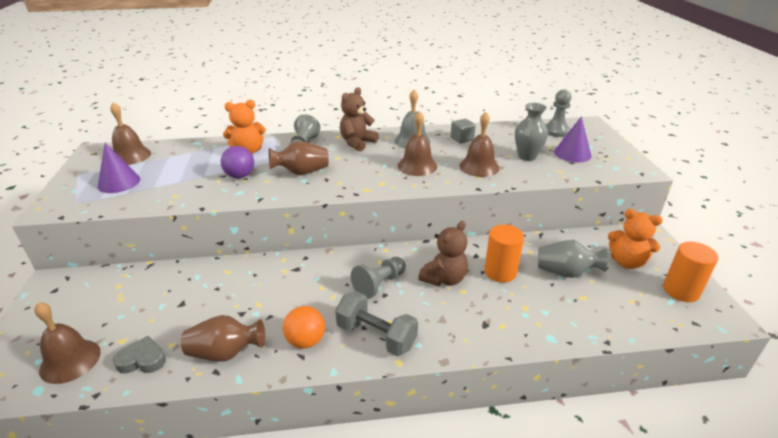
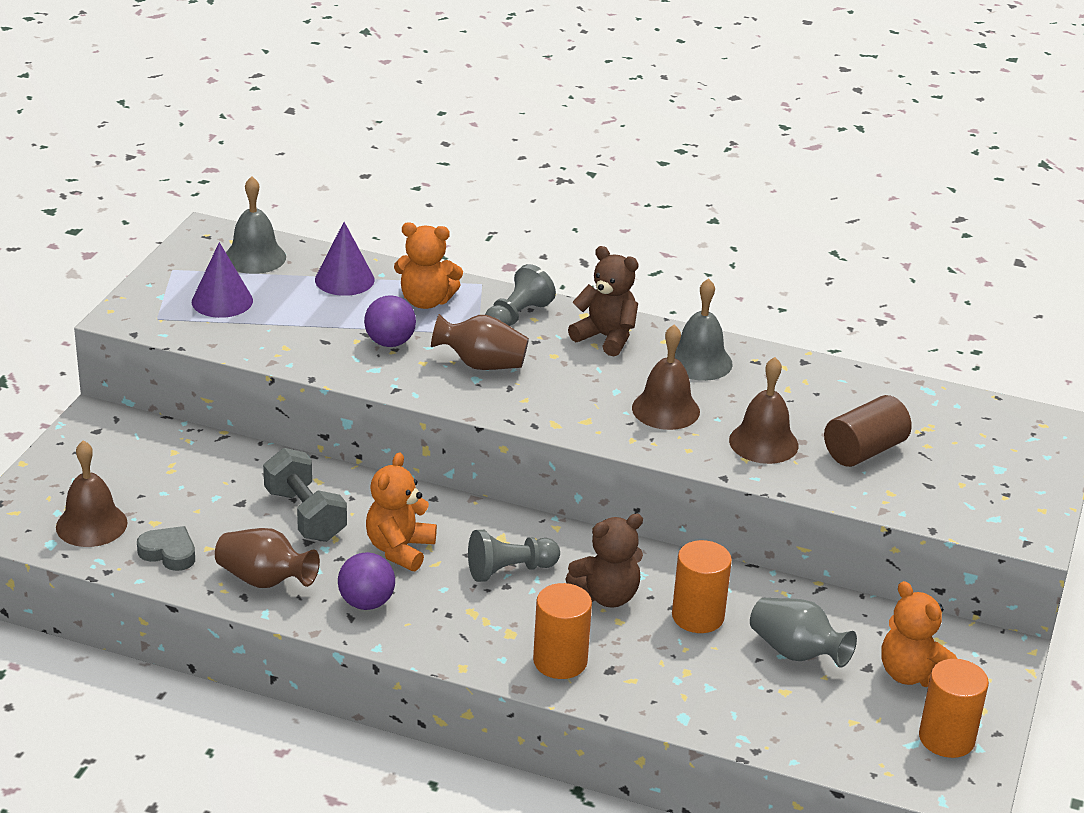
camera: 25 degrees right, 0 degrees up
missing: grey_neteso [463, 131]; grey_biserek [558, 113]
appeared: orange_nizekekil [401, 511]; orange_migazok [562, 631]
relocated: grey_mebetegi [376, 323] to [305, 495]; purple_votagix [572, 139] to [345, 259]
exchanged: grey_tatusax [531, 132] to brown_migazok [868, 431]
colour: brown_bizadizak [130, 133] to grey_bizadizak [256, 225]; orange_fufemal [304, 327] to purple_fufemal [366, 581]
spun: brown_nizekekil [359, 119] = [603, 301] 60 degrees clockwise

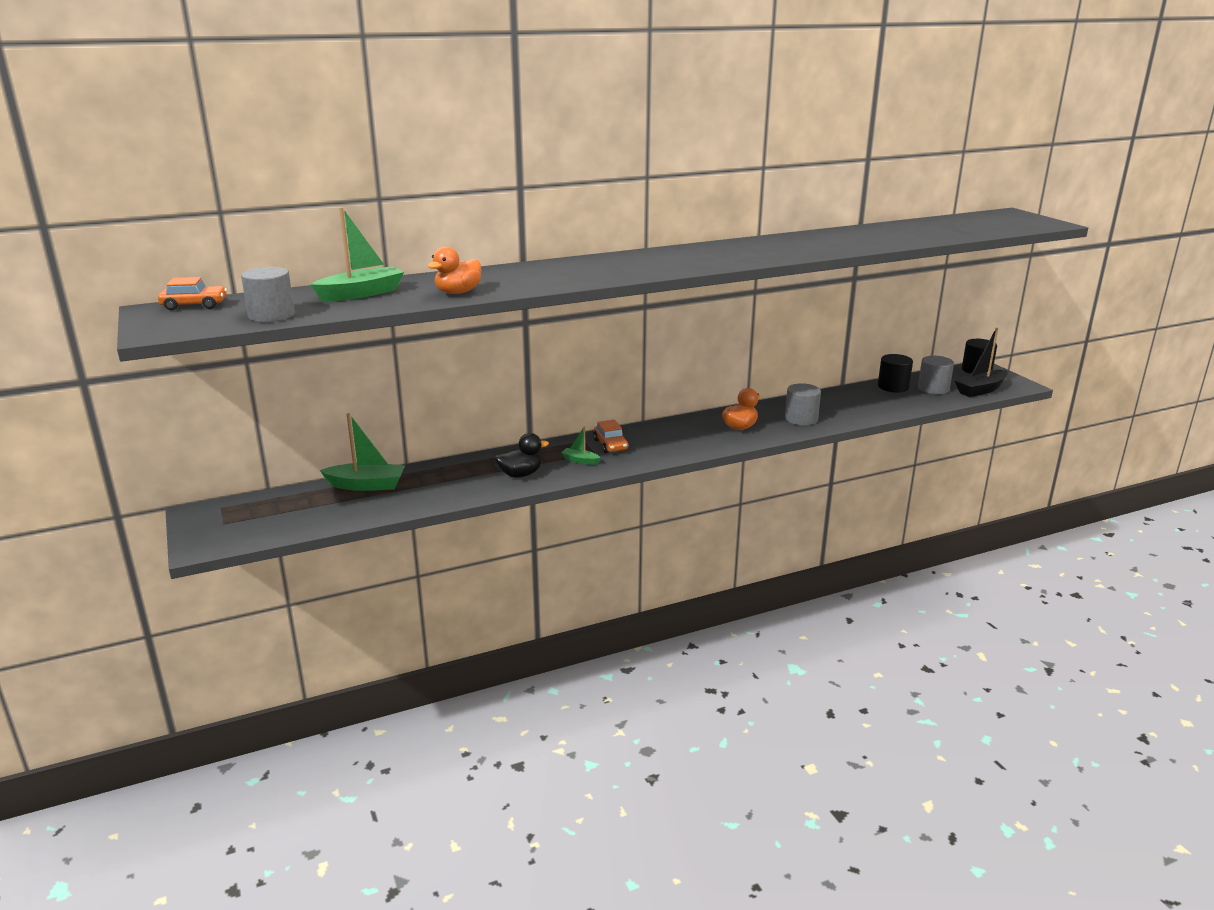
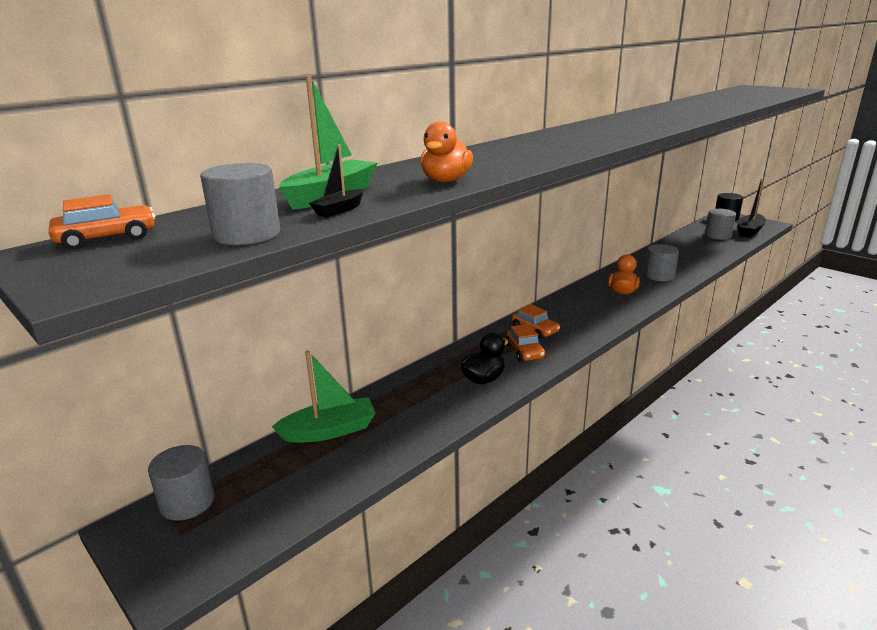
camera: 20 degrees left, 0 degrees up
missing: black_migazok [895, 373]
appeared: grey_migazok [181, 483]; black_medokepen [336, 180]
exchanged: green_medokepen [581, 445] to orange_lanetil [525, 343]

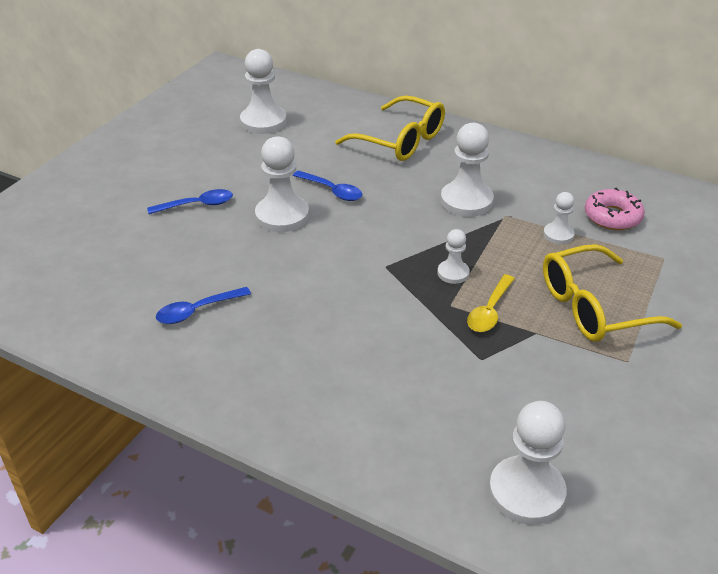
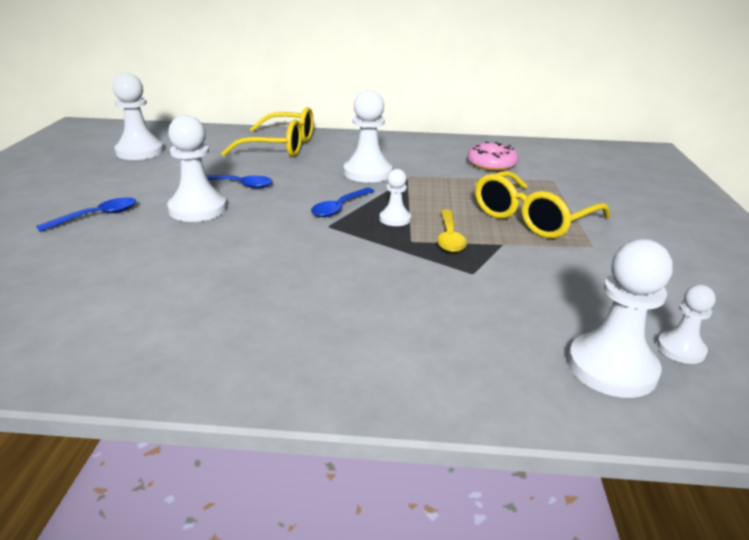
camera: 25 degrees left, 10 degrees down
relocated: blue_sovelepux [203, 305] to [342, 202]; white_biserek [559, 218] to [686, 324]

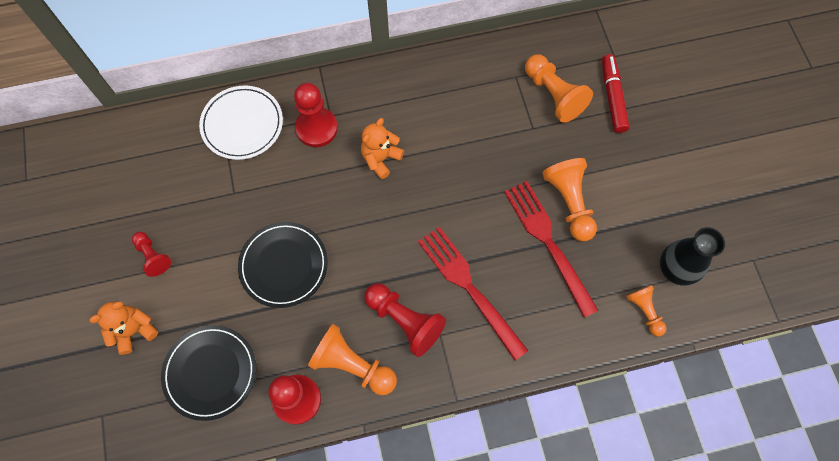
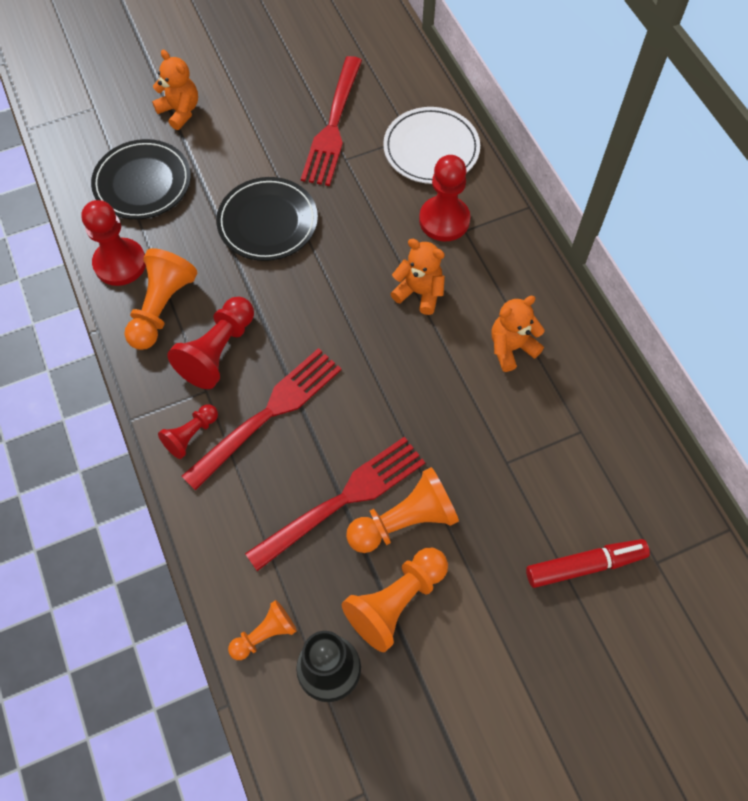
camera: 80 degrees right, 5 degrees down
appeared: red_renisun [331, 121]; orange_nizekekil [518, 334]
relocated: red_biserek [151, 254] to [188, 431]; orange_biserek [559, 89] to [395, 600]

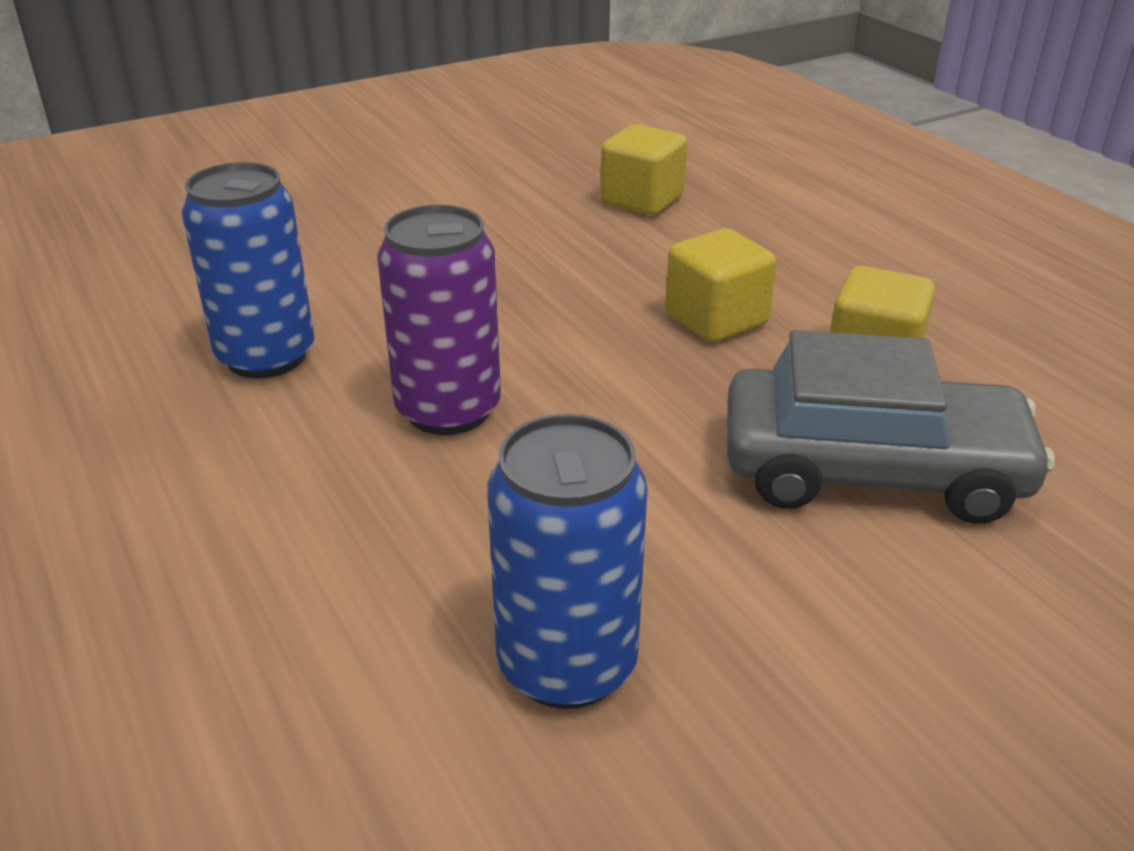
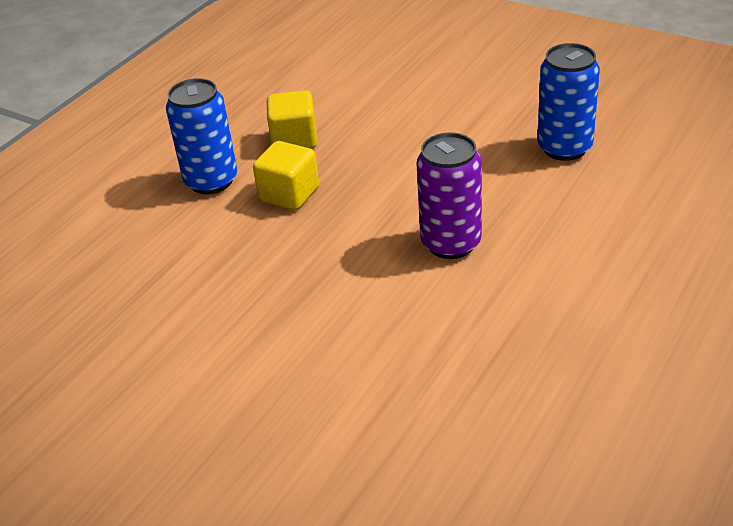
camera: 115 degrees left, 5 degrees up
missing: yellow_neteso [643, 170]; grey_lanetil [891, 427]
relocated: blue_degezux [248, 270] to [201, 136]

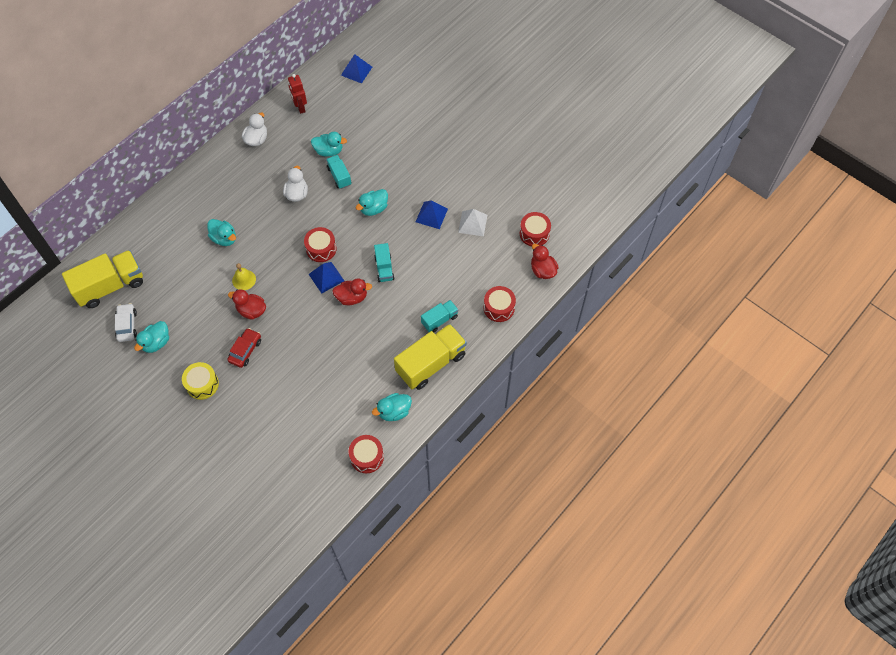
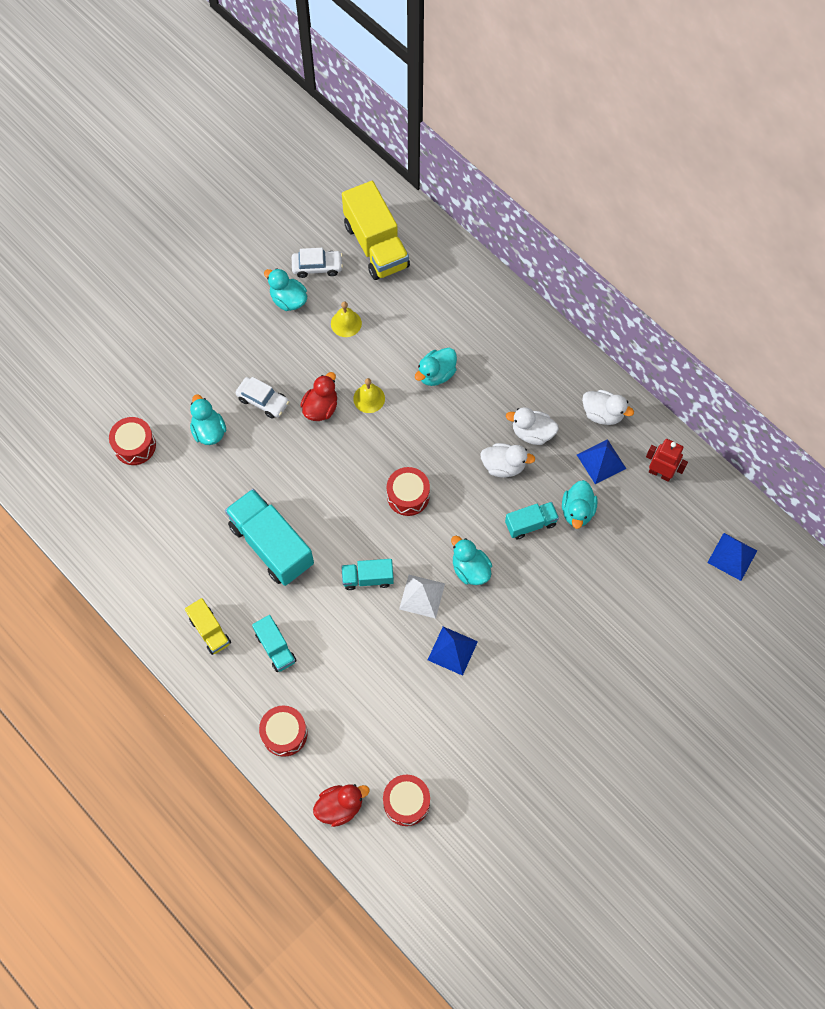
camera: 95 degrees right, 5 degrees up
missing: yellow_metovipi [200, 381]; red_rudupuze [352, 291]
appeared: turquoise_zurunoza [269, 537]; yellow_bizadizak [346, 319]; white_rudupuze [532, 426]
relocated: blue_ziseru [326, 278] to [601, 461]; red_metovipi [366, 454] to [132, 441]; turquoise_rudupuze [392, 407] to [208, 419]; white_ziseru [472, 222] to [422, 597]
colour: red_lanetil [244, 348] to white_lanetil [262, 398]
spun: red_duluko [297, 94] = [667, 460] 45 degrees clockwise
size: yellow_zurunoza [430, 357] = [208, 626] x0.53

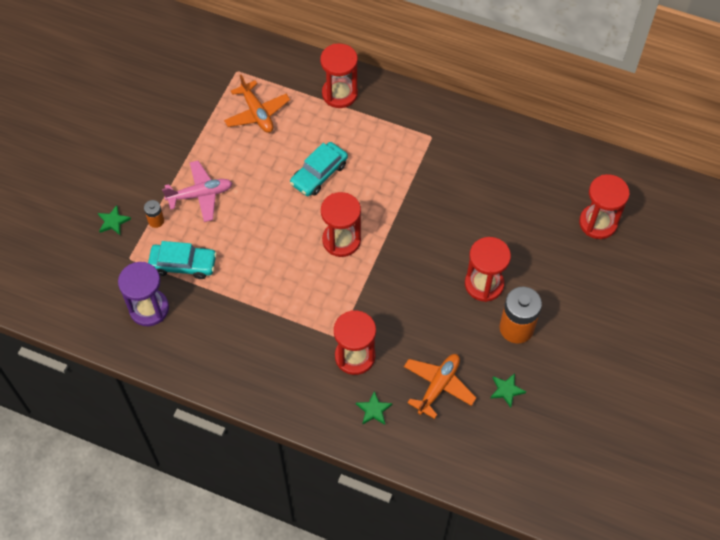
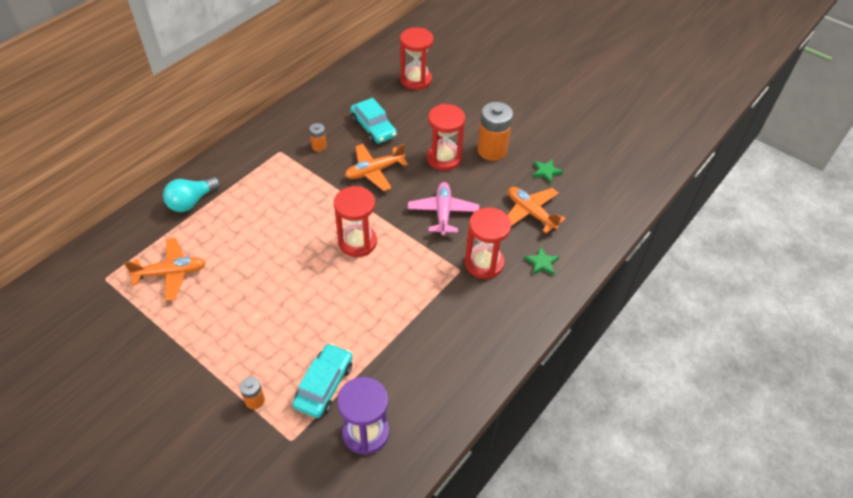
camera: 75 degrees left, 10 degrees down
missing: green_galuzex [114, 220]
appeared: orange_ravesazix [318, 137]; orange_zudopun [376, 167]
relocated: pink_zudopun [197, 191] to [443, 209]; turquoise_lanetil [319, 169] to [373, 121]
exchanged: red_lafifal [339, 76] to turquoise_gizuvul [192, 194]

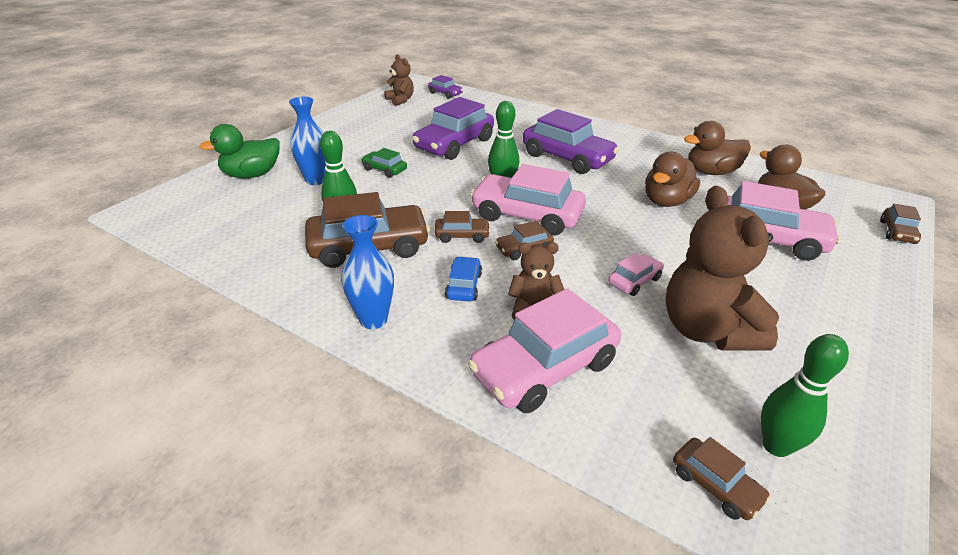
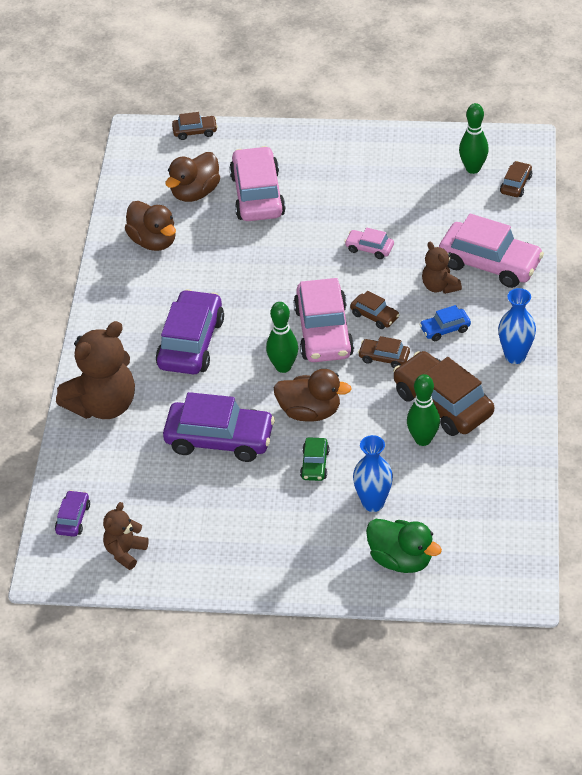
camera: 115 degrees left, 10 degrees up
relocated: brown_rudupuze [672, 179] to [313, 395]; brown_nizekekil [722, 268] to [95, 370]
spun: brown_lanetil [462, 227] = [384, 352] 45 degrees counterclockwise

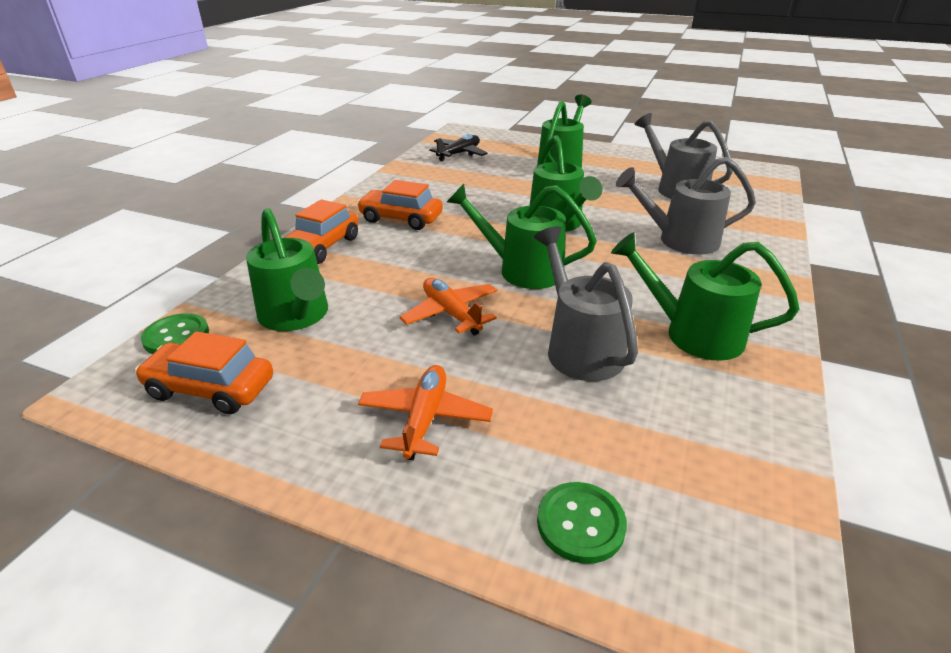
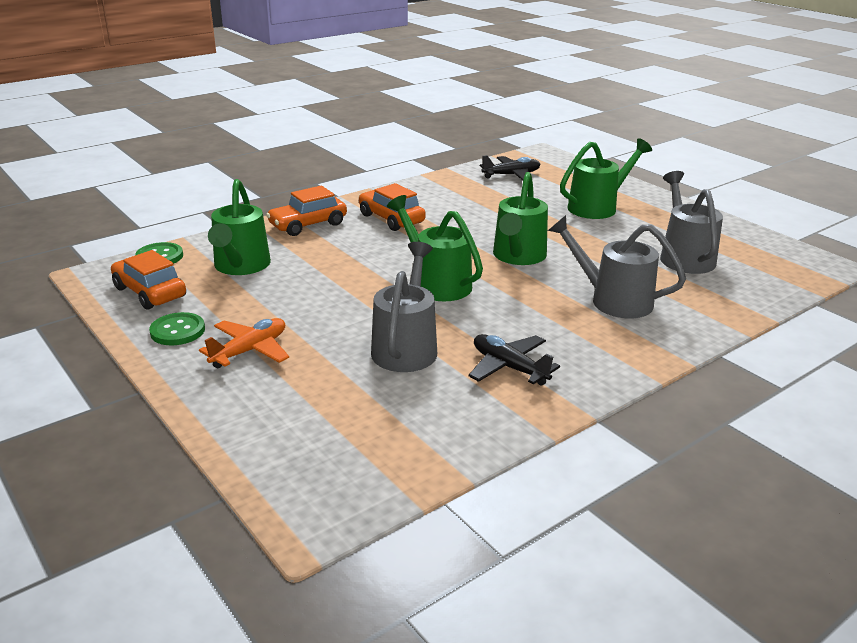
camera: 30 degrees right, 5 degrees down
missing: orange_zudopun [448, 307]
relocated: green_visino [582, 523] to [177, 328]
exchanged: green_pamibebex [705, 297] to black_zudopun [514, 360]

